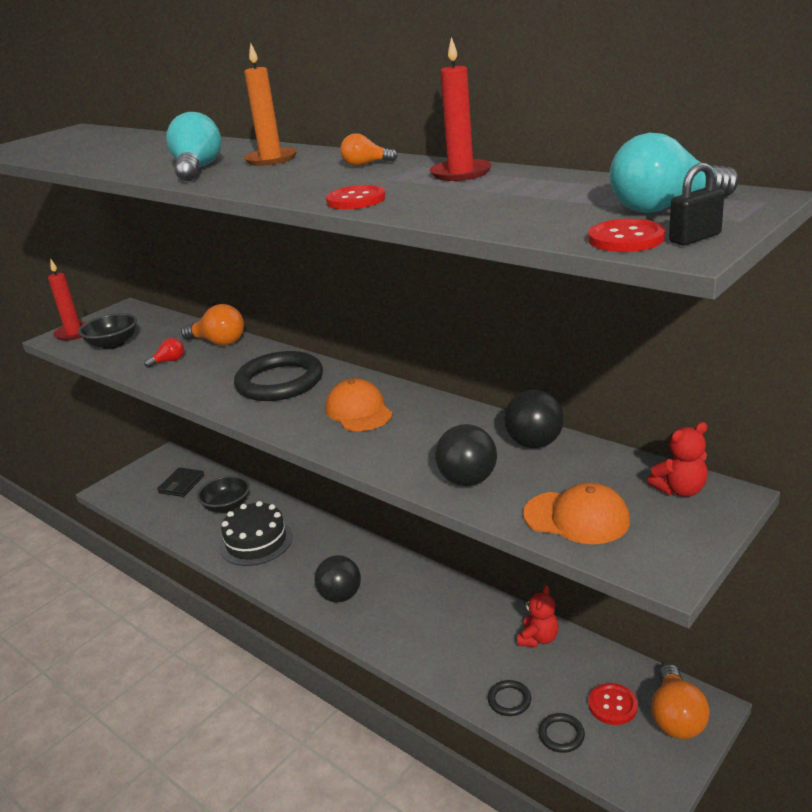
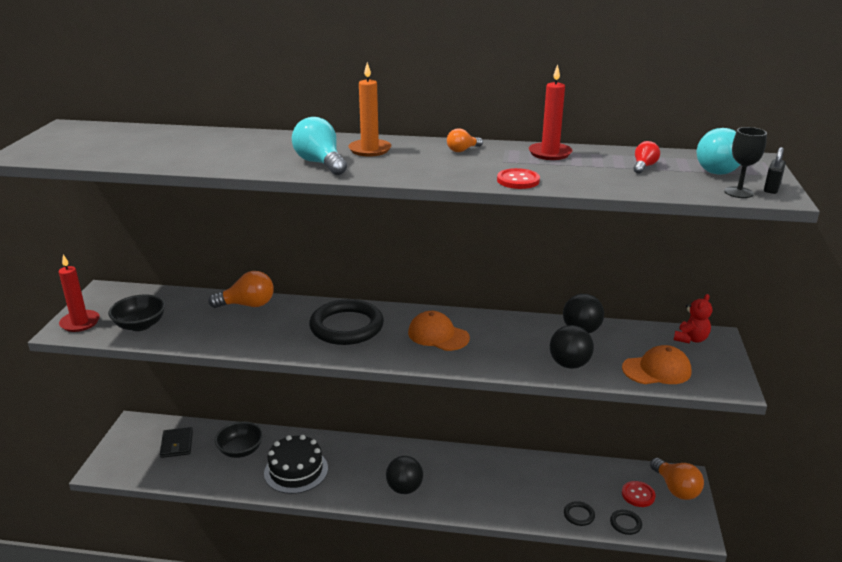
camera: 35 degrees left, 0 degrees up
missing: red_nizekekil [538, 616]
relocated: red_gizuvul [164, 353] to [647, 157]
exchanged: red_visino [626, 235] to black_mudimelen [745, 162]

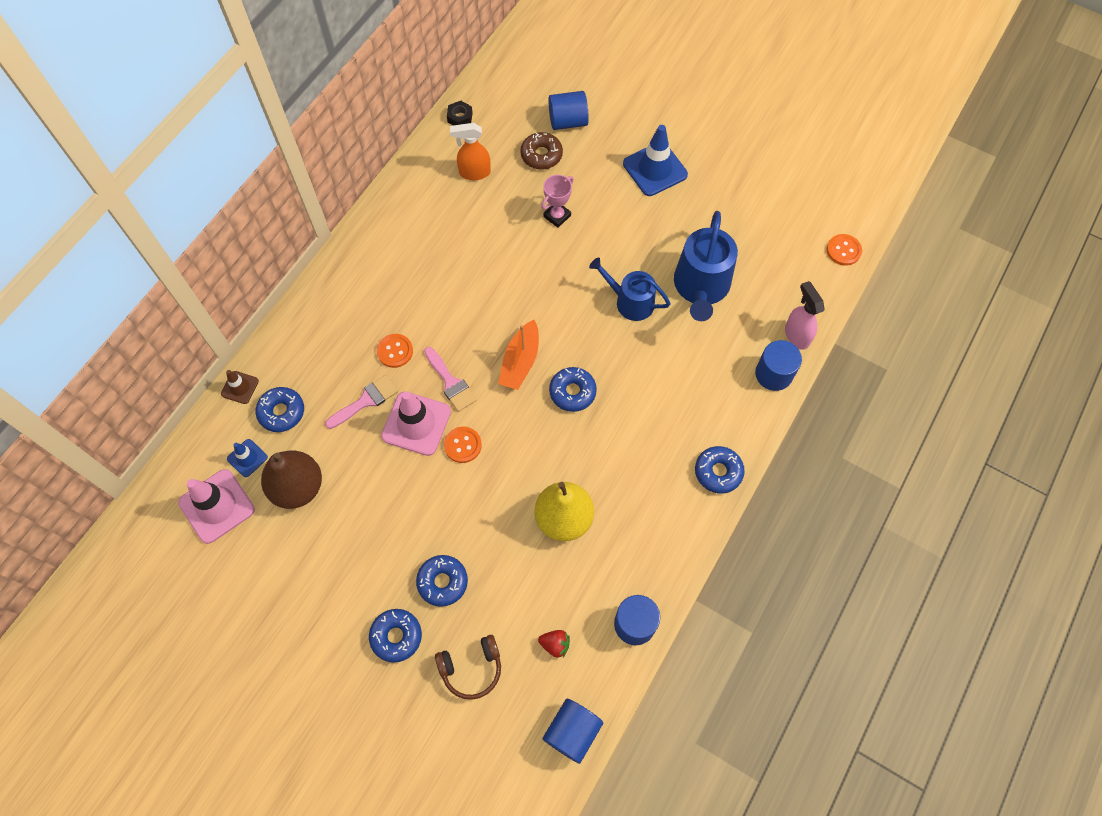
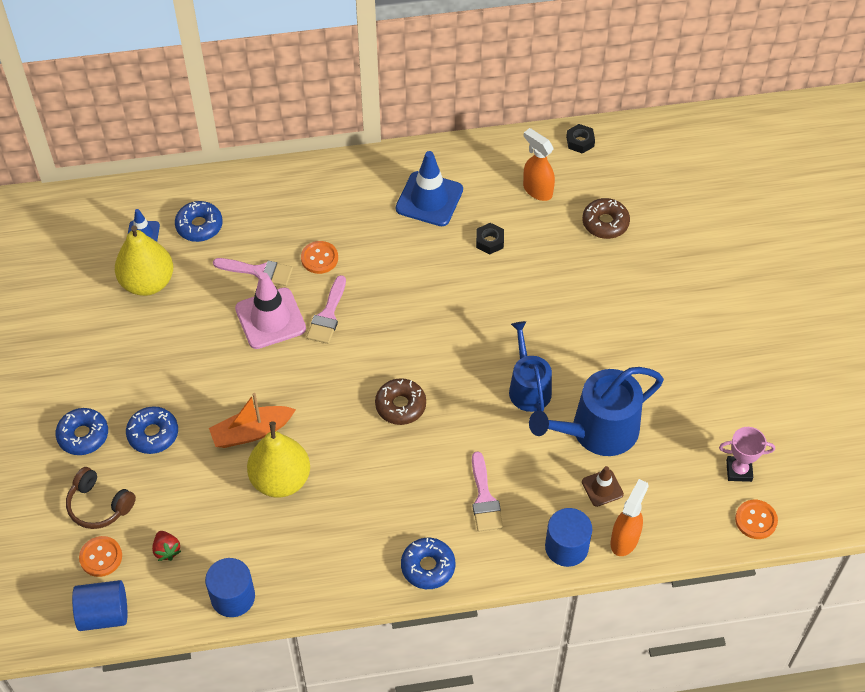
camera: 50 degrees right, 10 degrees down
missing: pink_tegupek [216, 506]; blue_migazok [568, 110]
appeared: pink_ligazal [487, 491]; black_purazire [490, 238]
relocated: brown_tegupek [240, 387] to [603, 486]; orange_visino [463, 444] to [100, 556]; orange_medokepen [518, 355] to [252, 420]; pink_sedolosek [557, 201] to [747, 454]; blue_tegupek [655, 160] to [429, 188]
colour: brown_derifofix [291, 479] to yellow_derifofix [144, 260]; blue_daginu [573, 389] to brown_daginu [400, 401]; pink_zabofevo [805, 315] to orange_zabofevo [630, 517]

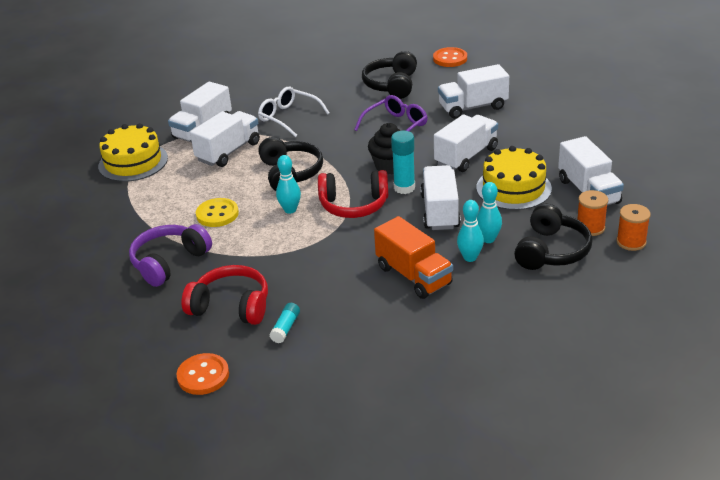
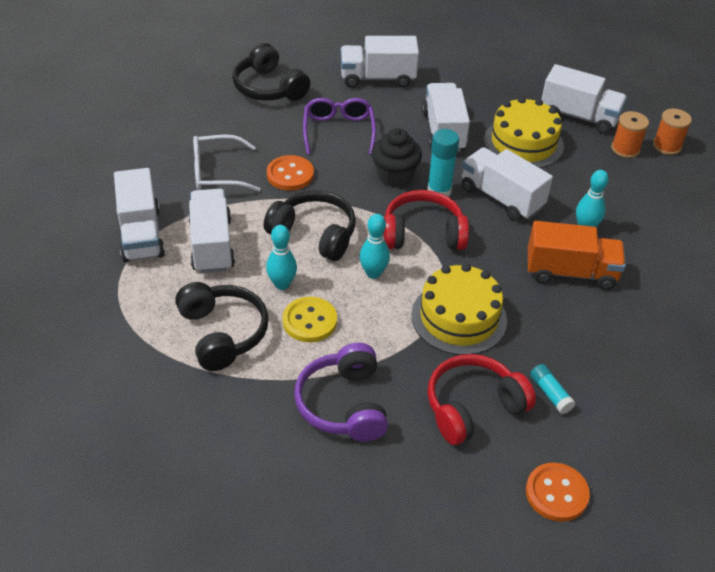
camera: 50 degrees left, 10 degrees up
relocated: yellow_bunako [133, 152] to [459, 309]; orange_visino [450, 57] to [290, 173]; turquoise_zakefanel [489, 212] to [281, 257]; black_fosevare [553, 236] to [222, 326]
spun: red_fosevare [353, 194] = [426, 220] 135 degrees counterclockwise; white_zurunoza [473, 91] = [380, 62] 60 degrees clockwise

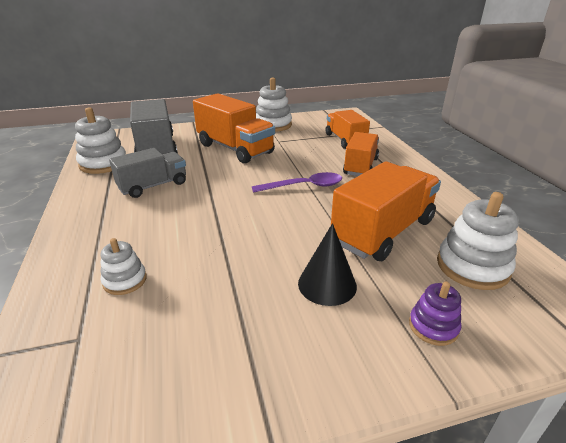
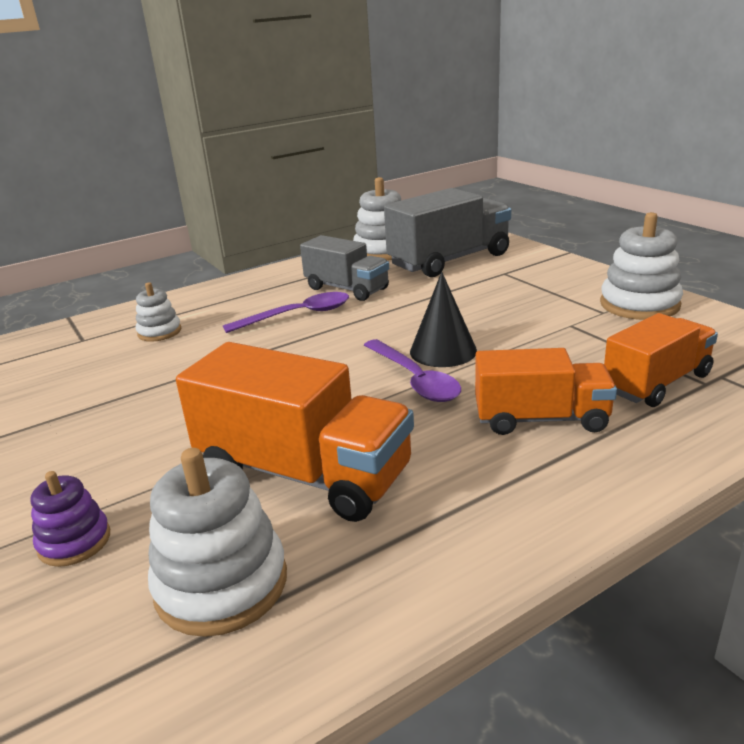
camera: 75 degrees right, 5 degrees down
missing: orange_zurunoza [234, 128]
appeared: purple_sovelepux [286, 312]
relocated: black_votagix [327, 264] to [443, 319]

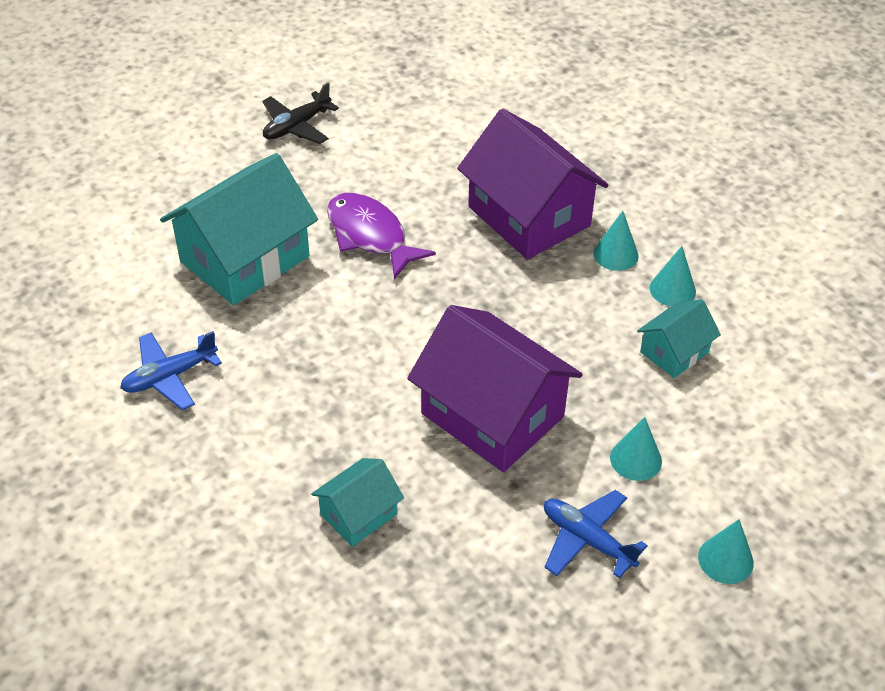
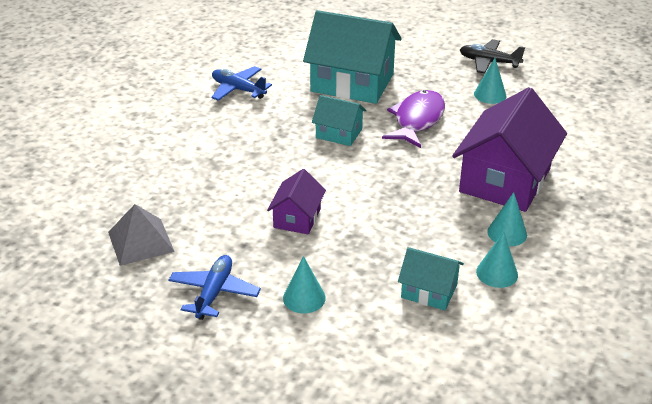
camera: 65 degrees right, 10 degrees down
appeared: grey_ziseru [141, 235]
relocated: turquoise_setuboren [357, 502] to [339, 120]; turquoise_votagix [726, 551] to [490, 81]
size: purple_setuboren [495, 388] = [296, 201] x0.51

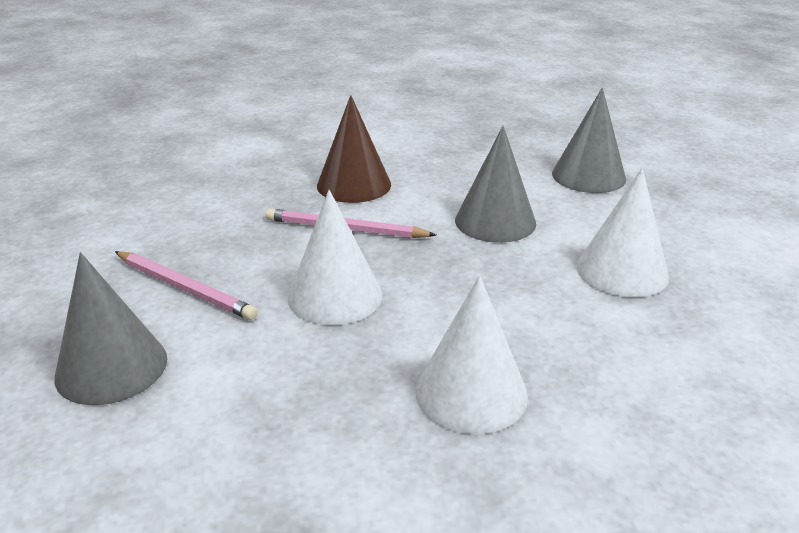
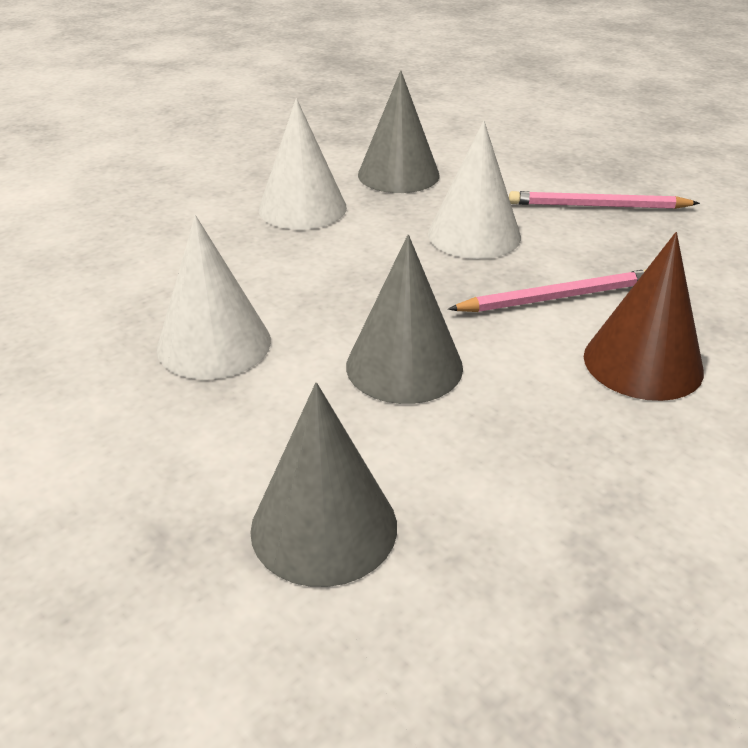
camera: 150 degrees right, 5 degrees up
relocated: grey_votagix [110, 328] to [399, 131]

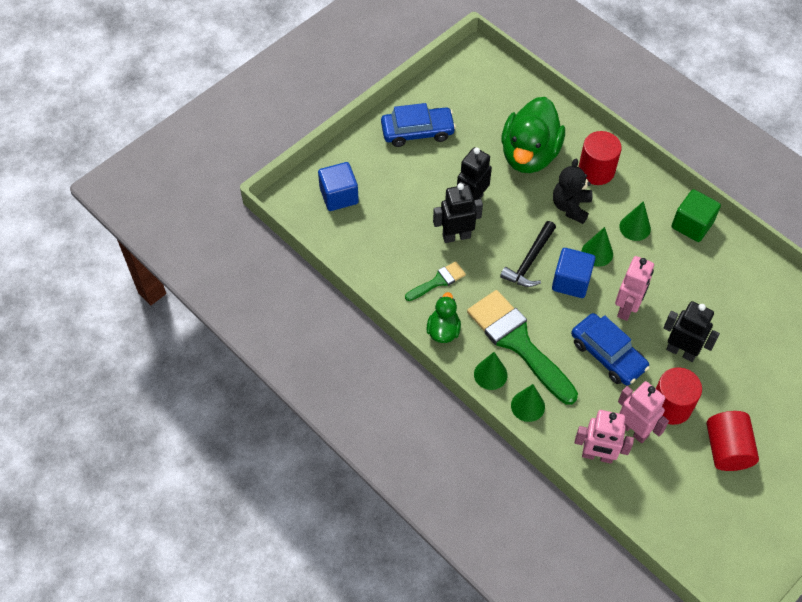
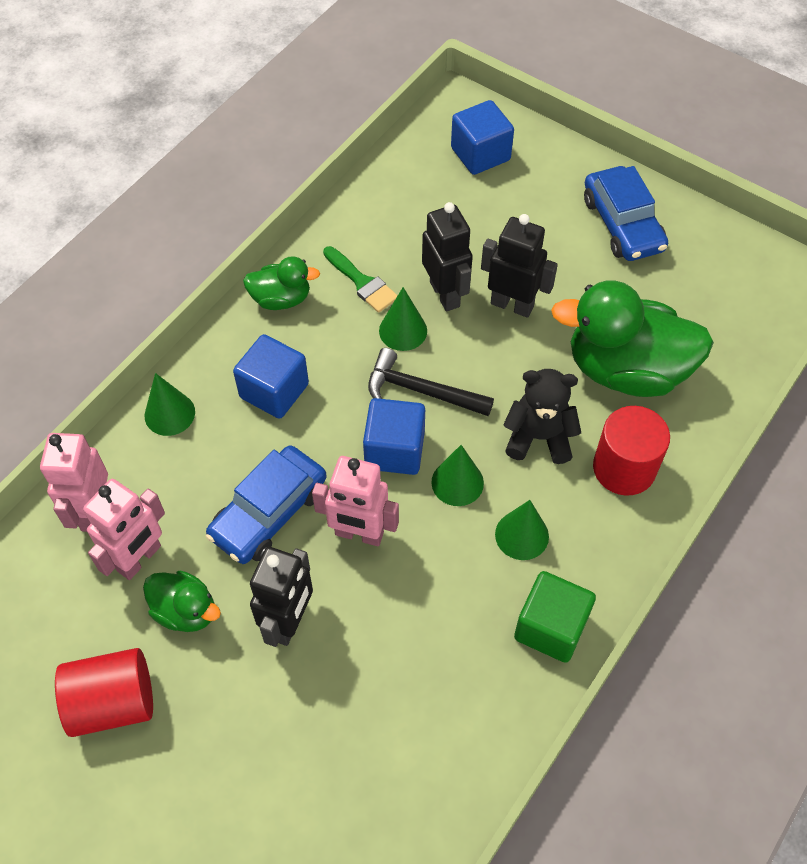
camera: 80 degrees right, 0 degrees up
relocated: green_votagix [490, 371] to [403, 319]
exchanged: green_ligazal [522, 347] to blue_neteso [271, 376]; red_migazok [679, 396] to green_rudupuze [182, 601]

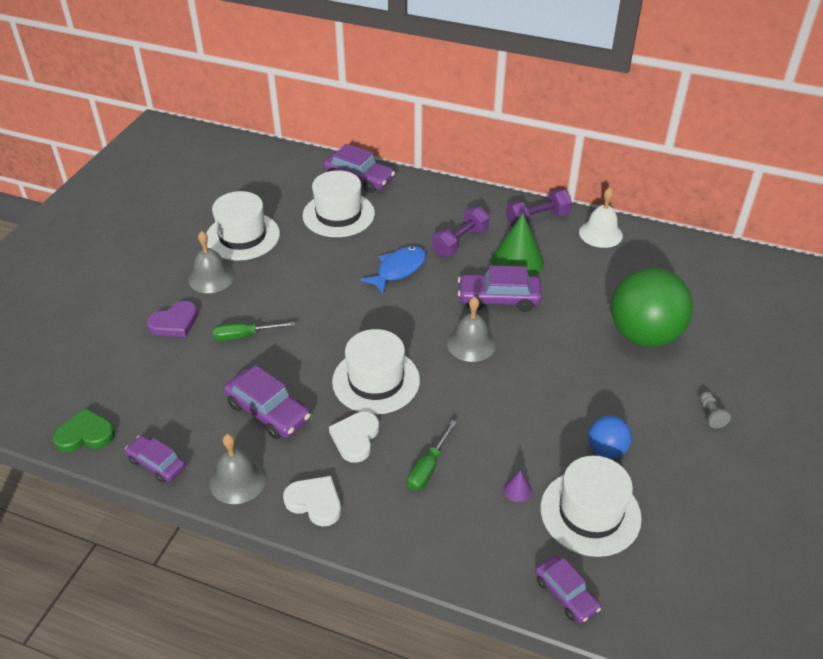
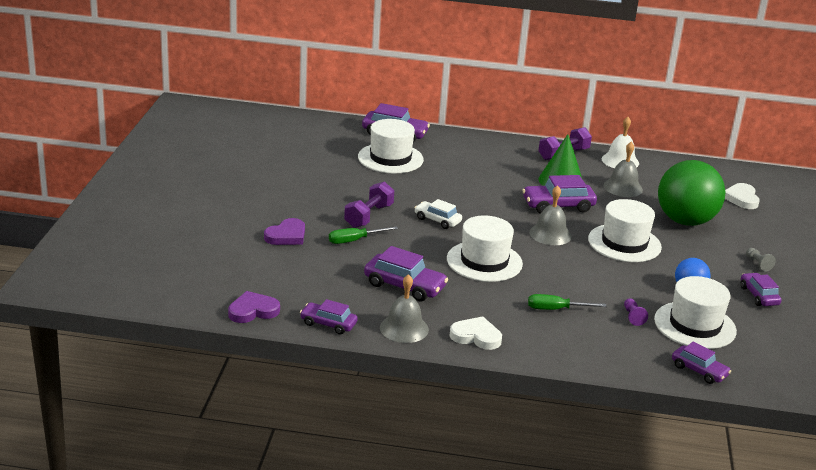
camera: 15 degrees left, 15 degrees down
missing: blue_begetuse [393, 270]
appeared: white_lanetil [438, 214]; purple_lanetil [761, 289]
relocated: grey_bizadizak [211, 262] to [623, 169]; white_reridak [243, 226] to [625, 230]; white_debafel [354, 437] to [742, 196]; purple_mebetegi [460, 231] to [369, 205]
exchanged: purple_votagix [517, 486] to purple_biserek [636, 312]
colour: green_debafel [84, 430] to purple_debafel [254, 307]
spun: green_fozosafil [432, 455] = [567, 302] 75 degrees clockwise

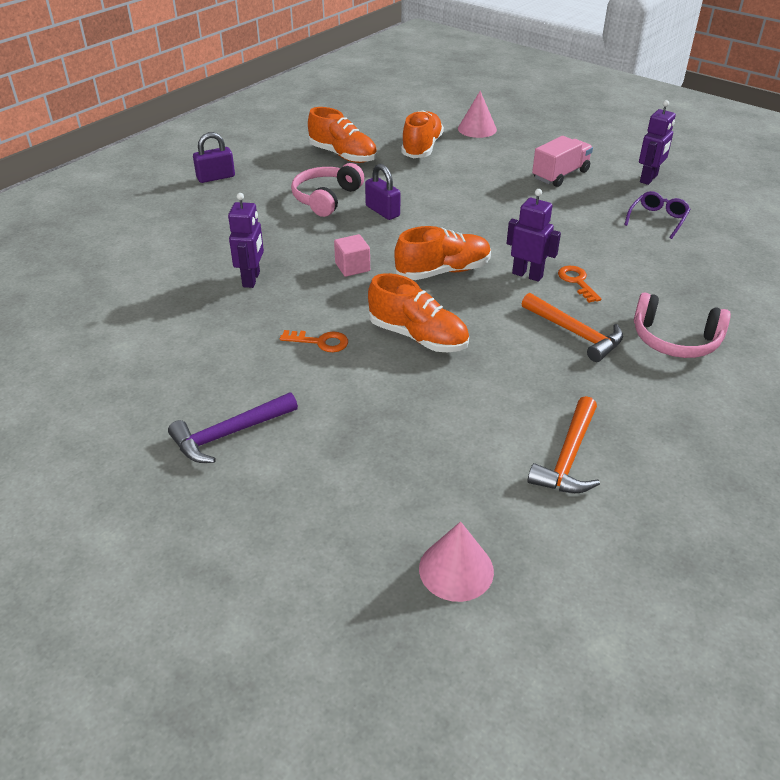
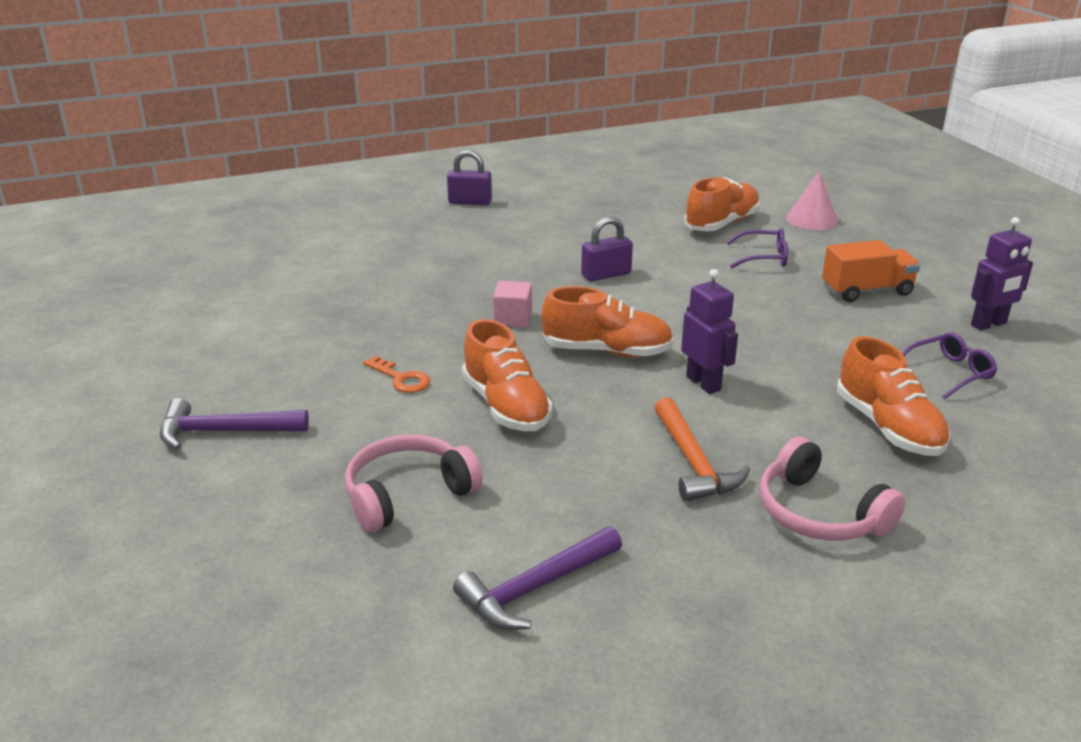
camera: 30 degrees right, 10 degrees down
missing: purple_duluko [246, 240]; pink_votagix [456, 561]; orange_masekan [579, 284]
appeared: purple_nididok [757, 248]
relocated: pink_fosevare [327, 190] to [414, 483]; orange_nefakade [342, 135] to [894, 396]
colour: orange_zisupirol [563, 444] to purple_zisupirol [537, 578]; pink_zurunoza [562, 161] to orange_zurunoza [871, 271]
spun: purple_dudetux [382, 192] = [607, 249] 75 degrees clockwise

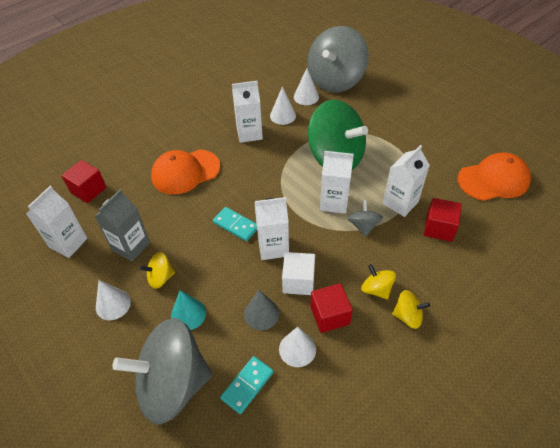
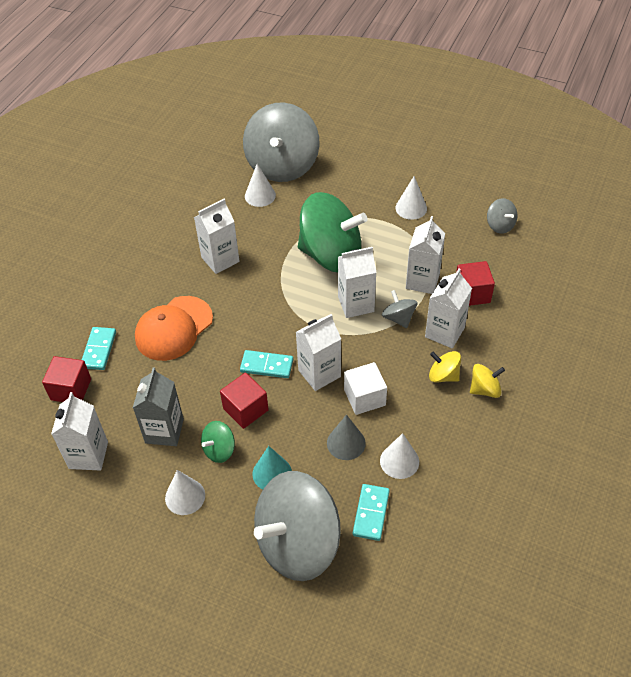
camera: 25 degrees left, 0 degrees up
appeared: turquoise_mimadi [99, 348]; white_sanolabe [448, 308]
relocated: white_votagix [283, 105] to [411, 198]; red_neteso [331, 308] to [244, 401]
exchanged: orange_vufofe [494, 176] to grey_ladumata [502, 216]
colour: yellow_ladumata [157, 270] to green_ladumata [218, 442]

